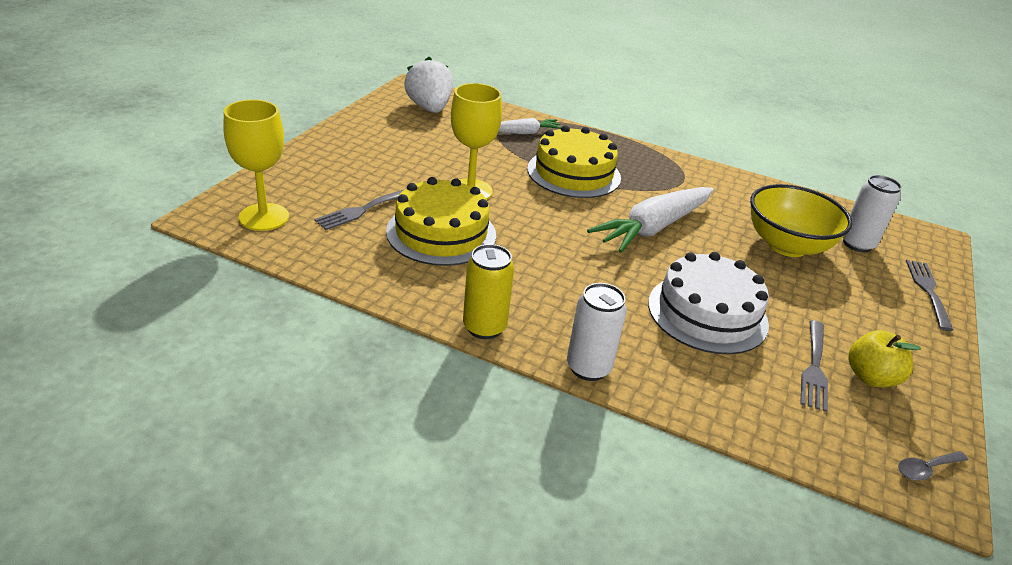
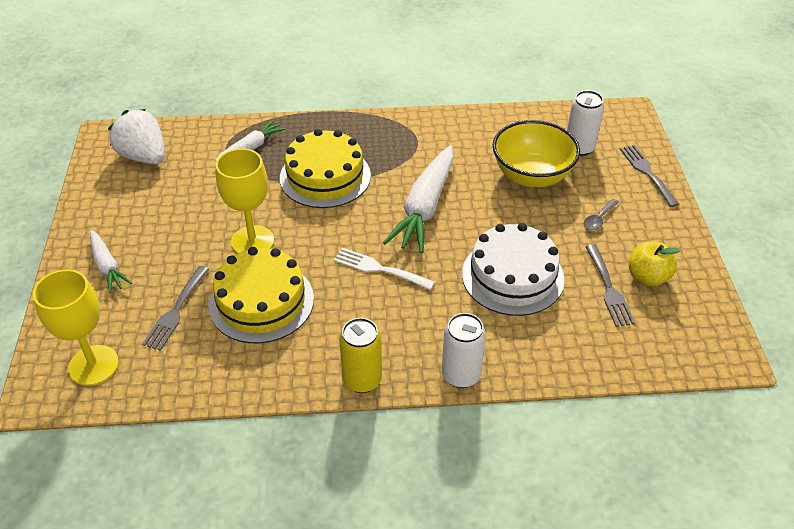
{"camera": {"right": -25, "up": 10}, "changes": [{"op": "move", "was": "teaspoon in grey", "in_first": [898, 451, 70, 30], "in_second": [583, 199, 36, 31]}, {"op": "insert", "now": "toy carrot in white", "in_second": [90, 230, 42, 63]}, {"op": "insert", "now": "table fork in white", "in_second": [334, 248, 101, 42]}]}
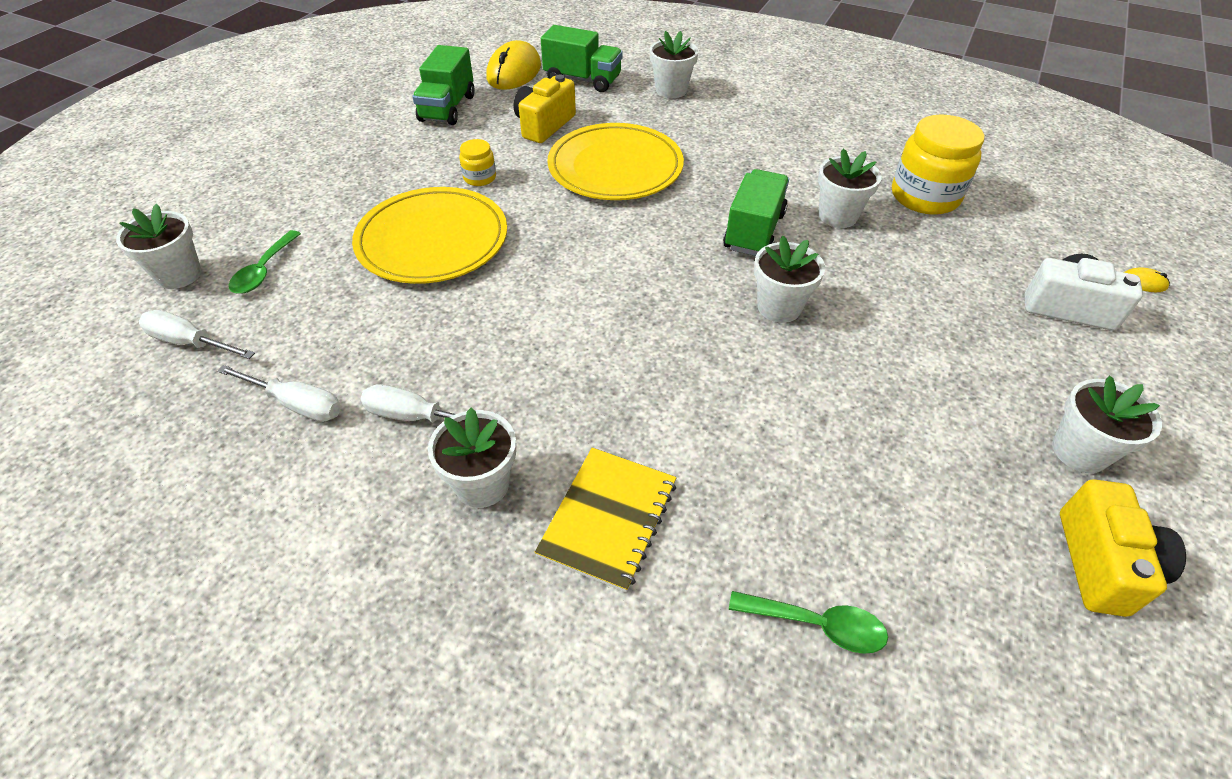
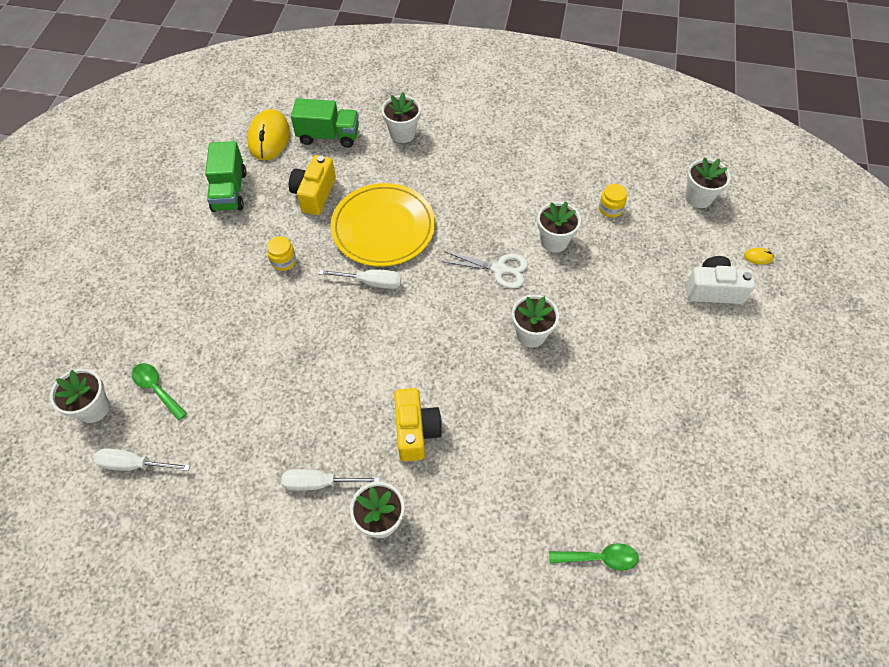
{"camera": {"right": -15, "up": 10}, "changes": [{"op": "resize", "was": "jam jar in yellow", "in_first": [892, 114, 92, 101], "in_second": [599, 184, 28, 34], "ratio": 0.49}, {"op": "replace", "was": "lorry in emerald", "now": "shears in white", "in_first": [723, 169, 66, 87], "in_second": [441, 251, 87, 38]}, {"op": "delete", "was": "plate in yellow", "in_first": [352, 187, 155, 97]}, {"op": "rotate", "was": "teaspoon in emerald", "in_first": [229, 230, 72, 64], "in_second": [132, 363, 55, 58], "clockwise": 135}, {"op": "move", "was": "flat screwdriver in white", "in_first": [217, 365, 124, 57], "in_second": [319, 269, 83, 20]}, {"op": "move", "was": "plant pot in white", "in_first": [1052, 376, 110, 97], "in_second": [685, 157, 46, 51]}, {"op": "delete", "was": "exercise book in yellow", "in_first": [535, 447, 141, 145]}, {"op": "move", "was": "photo camera in yellow", "in_first": [1060, 479, 126, 138], "in_second": [394, 388, 48, 74]}]}
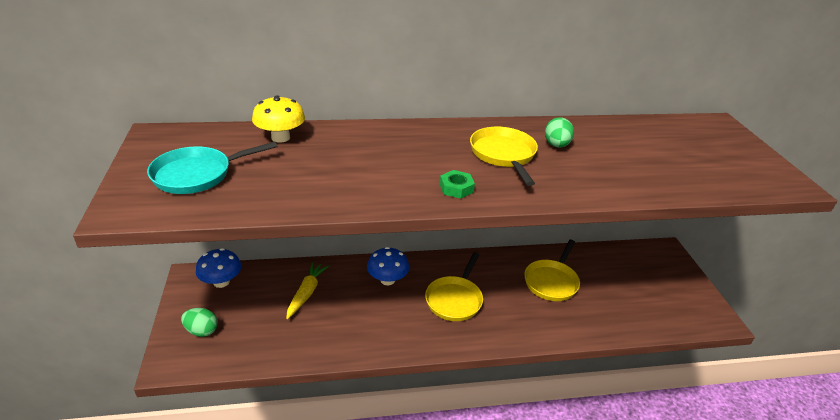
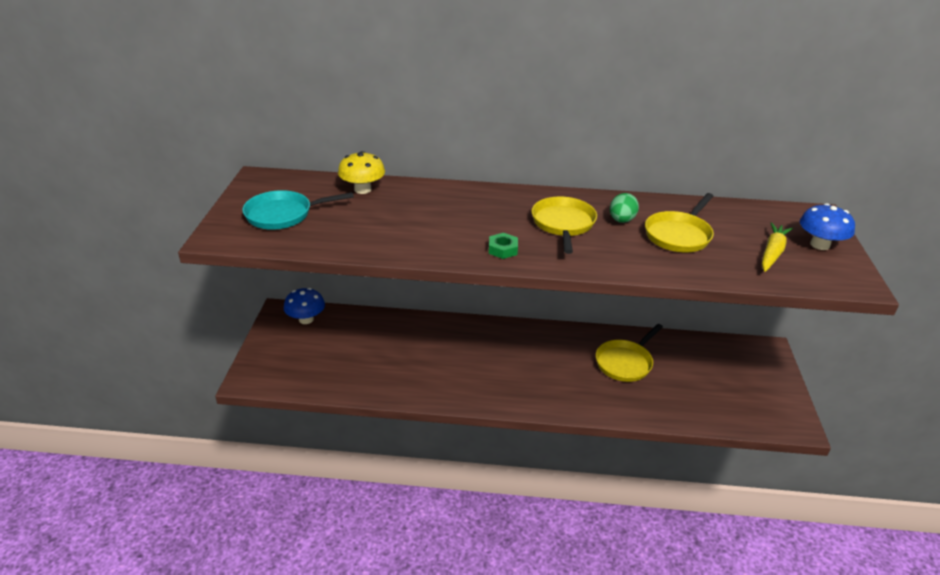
{"camera": {"right": 15, "up": 0}, "changes": [{"op": "move", "was": "fungus in royal blue", "in_first": [367, 247, 42, 38], "in_second": [800, 203, 55, 47]}, {"op": "move", "was": "skillet in yellow", "in_first": [425, 252, 58, 69], "in_second": [645, 193, 69, 60]}, {"op": "move", "was": "toy carrot in yellow", "in_first": [286, 262, 43, 57], "in_second": [762, 222, 31, 50]}, {"op": "delete", "was": "toy egg in emerald", "in_first": [181, 308, 37, 29]}]}
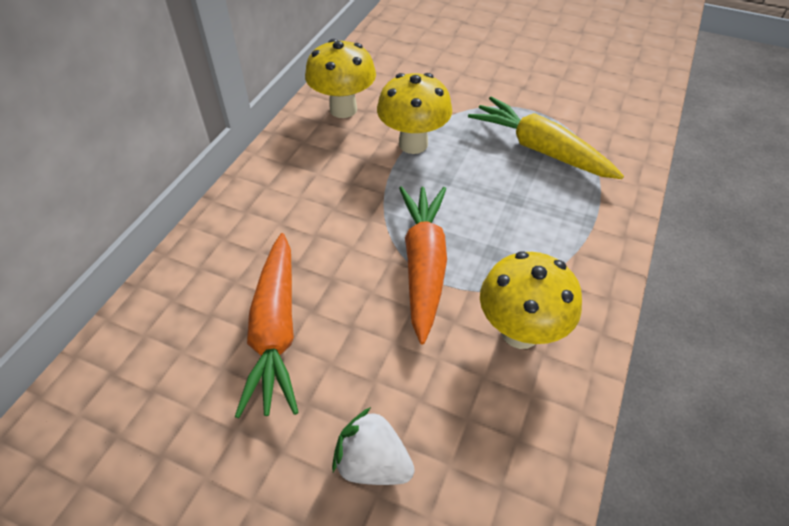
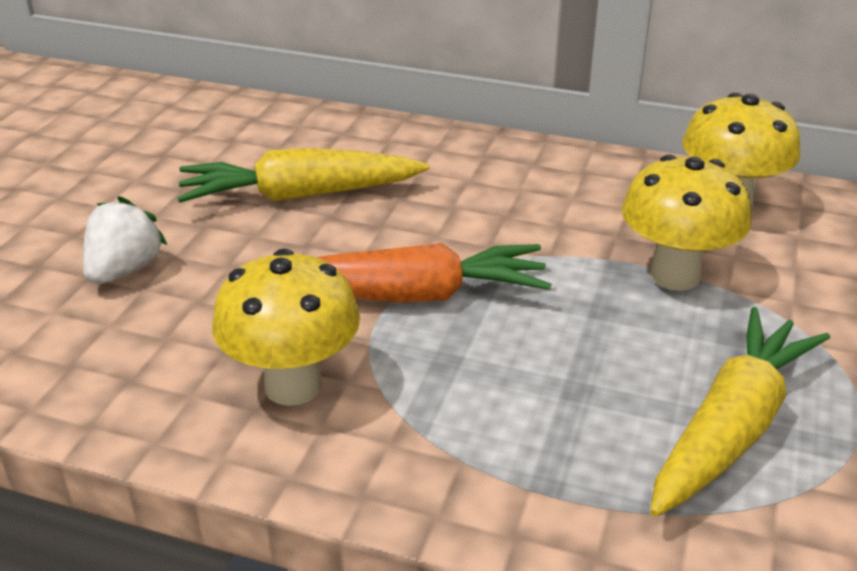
{"camera": {"right": 85, "up": -15}, "changes": [{"op": "recolor", "was": "toy carrot in bright orange", "now": "toy carrot in yellow", "in_first": [235, 233, 64, 185], "in_second": [177, 148, 252, 55]}]}
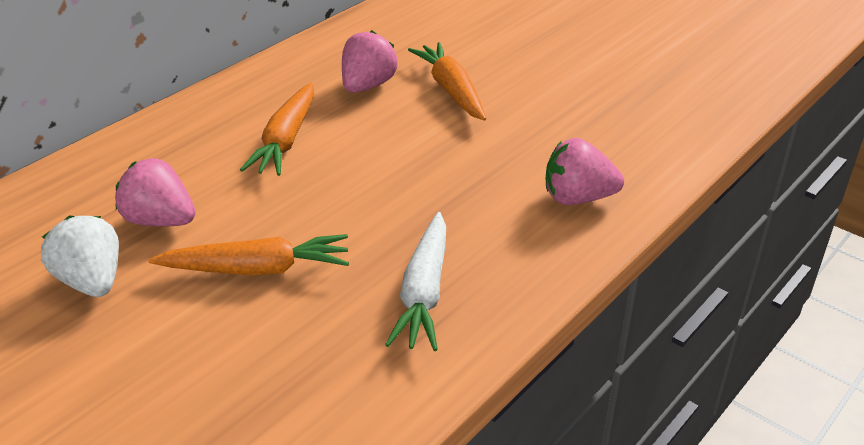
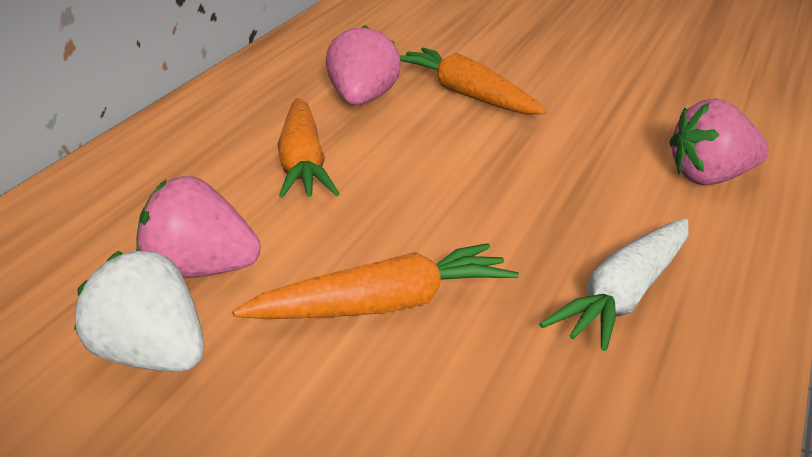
{"camera": {"right": -20, "up": -10}, "changes": [{"op": "rotate", "was": "toy carrot in white", "in_first": [385, 212, 61, 139], "in_second": [539, 218, 150, 133], "clockwise": 45}]}
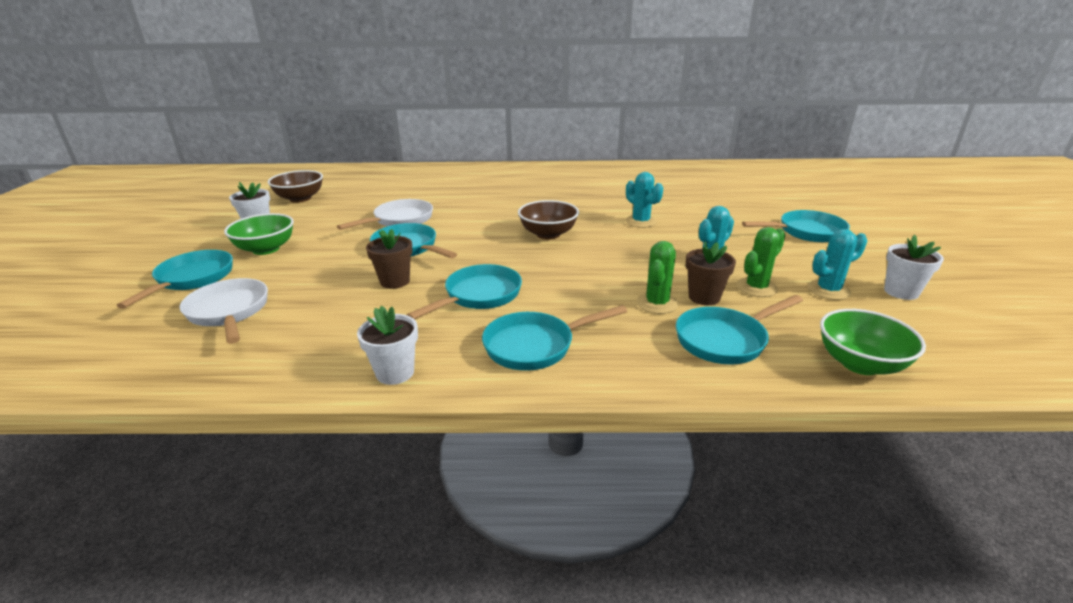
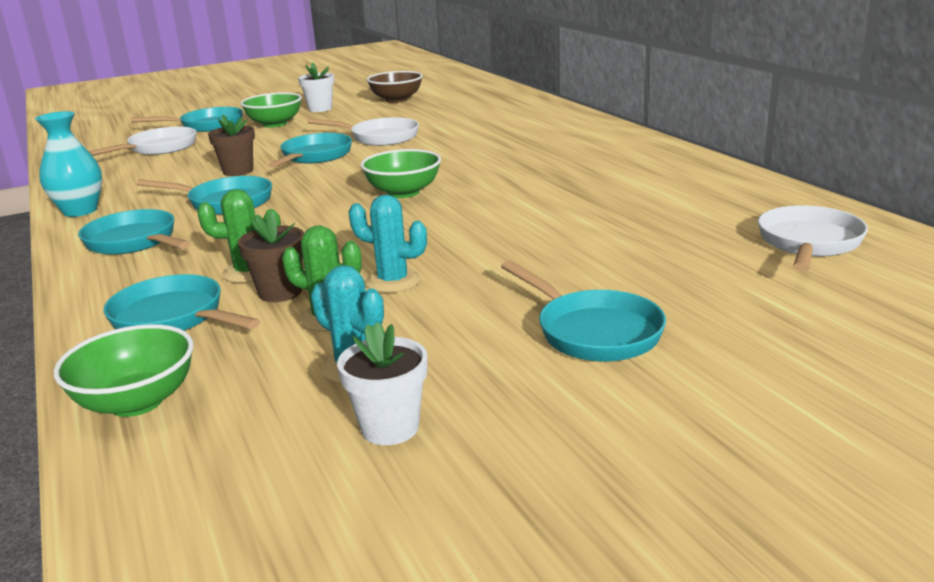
{"camera": {"right": 65, "up": -5}, "changes": [{"op": "delete", "was": "prickly plant in turquoise", "in_first": [626, 172, 37, 56]}, {"op": "recolor", "was": "deep dish in dark brown", "now": "deep dish in emerald", "in_first": [518, 200, 61, 39], "in_second": [360, 149, 81, 49]}, {"op": "replace", "was": "plant pot in white", "now": "flower vase in turquoise", "in_first": [357, 306, 61, 79], "in_second": [35, 111, 67, 106]}, {"op": "insert", "now": "skillet in white", "in_second": [758, 205, 110, 66]}]}
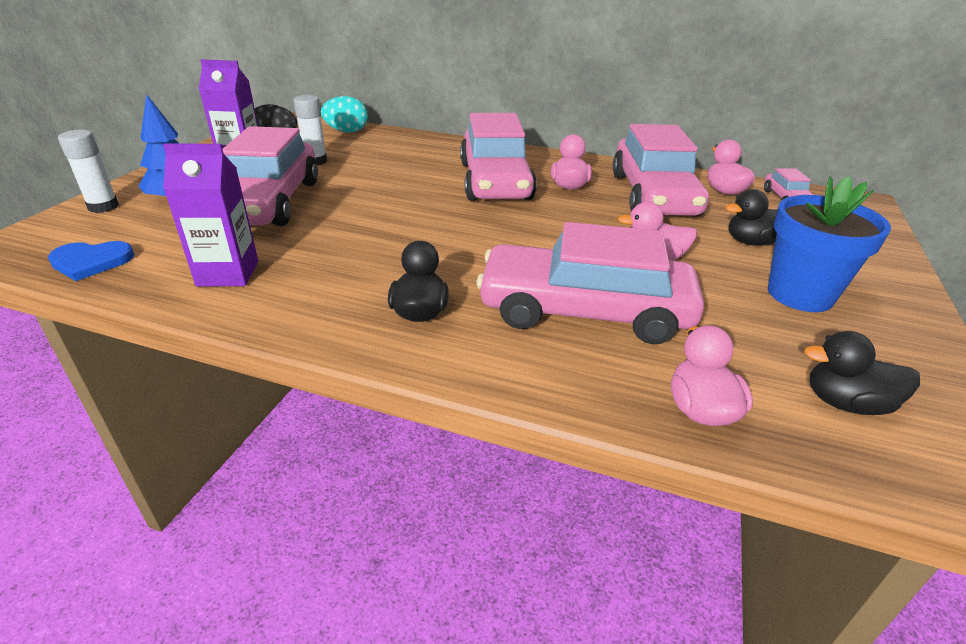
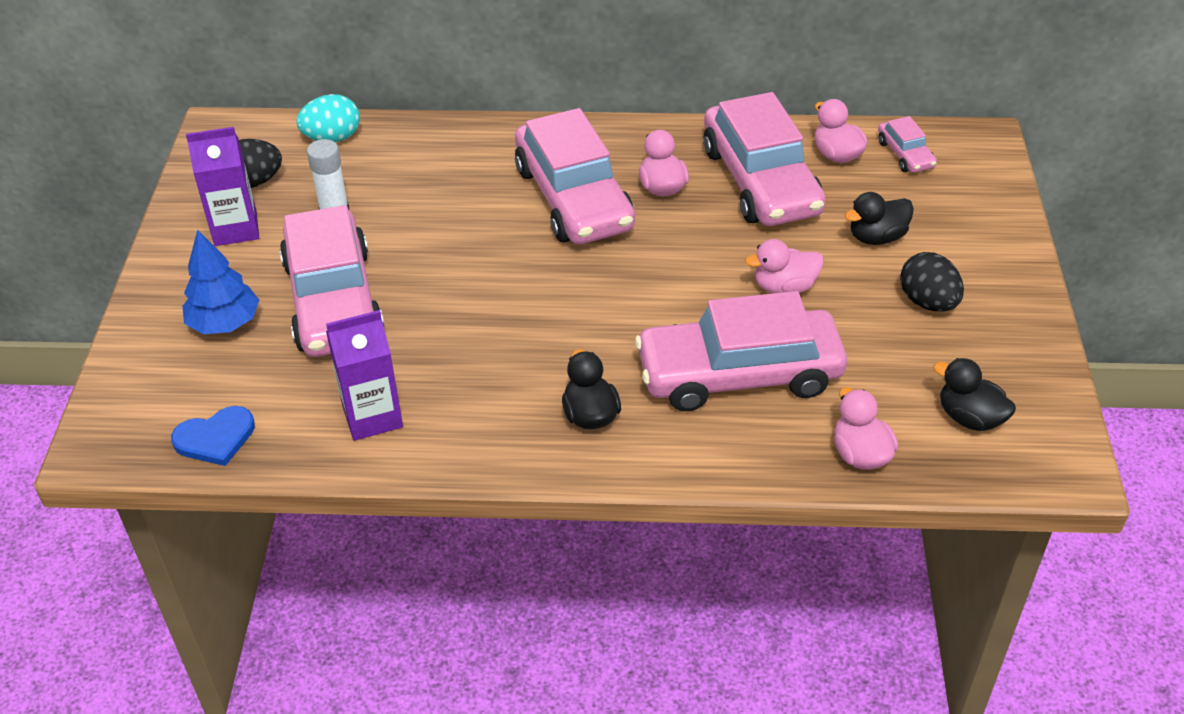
{"camera": {"right": -15, "up": 10}, "changes": [{"op": "delete", "was": "glue in white", "in_first": [58, 130, 61, 83]}, {"op": "replace", "was": "plant pot in royal blue", "now": "toy egg in black", "in_first": [768, 176, 123, 136], "in_second": [900, 252, 64, 59]}, {"op": "rotate", "was": "rubber duck in black", "in_first": [804, 331, 116, 84], "in_second": [933, 358, 83, 73], "clockwise": 45}]}
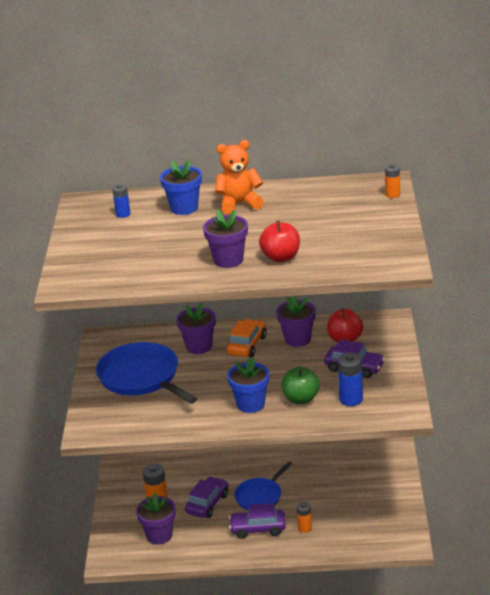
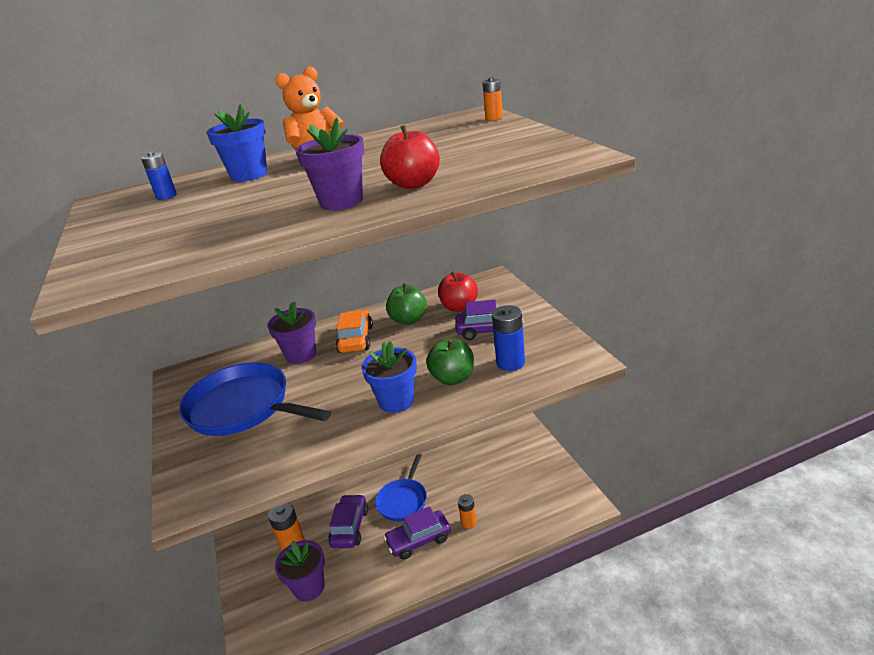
{"camera": {"right": -20, "up": 0}, "changes": [{"op": "replace", "was": "plant pot in royal purple", "now": "apple fruit in emerald", "in_first": [276, 296, 40, 51], "in_second": [386, 283, 41, 42]}]}
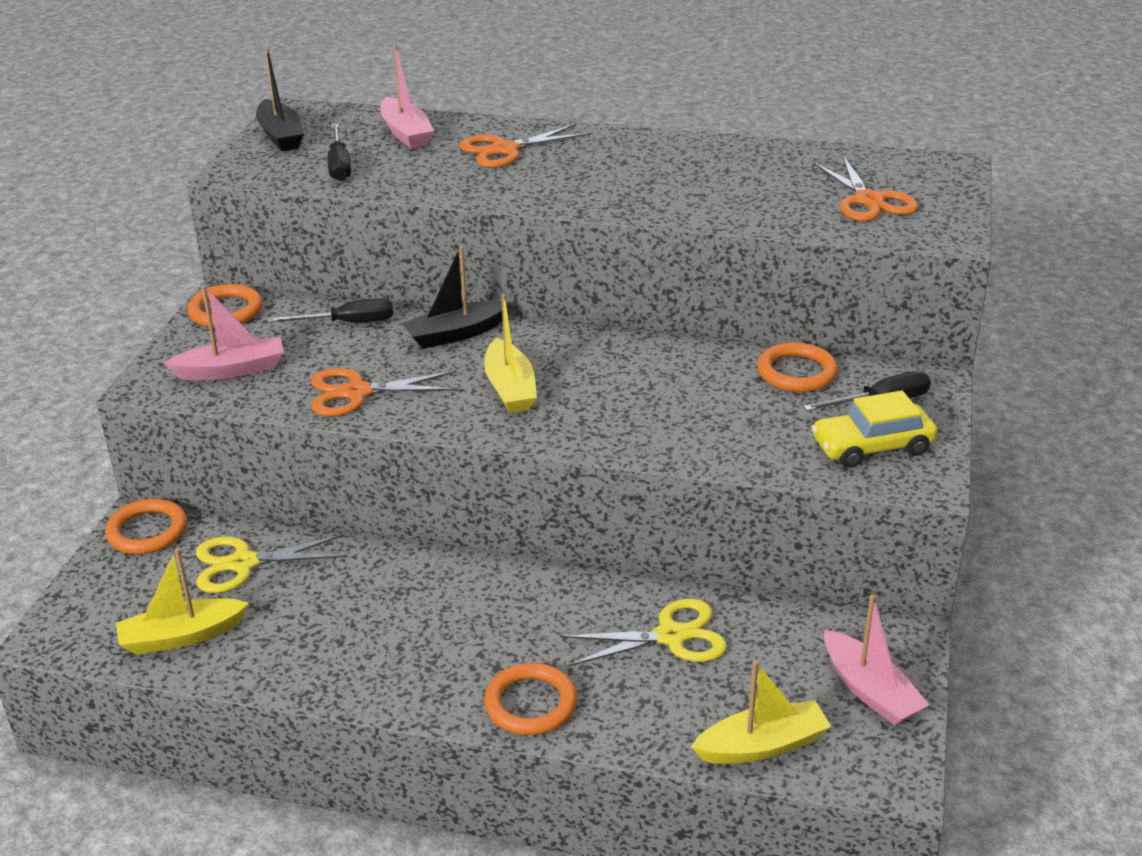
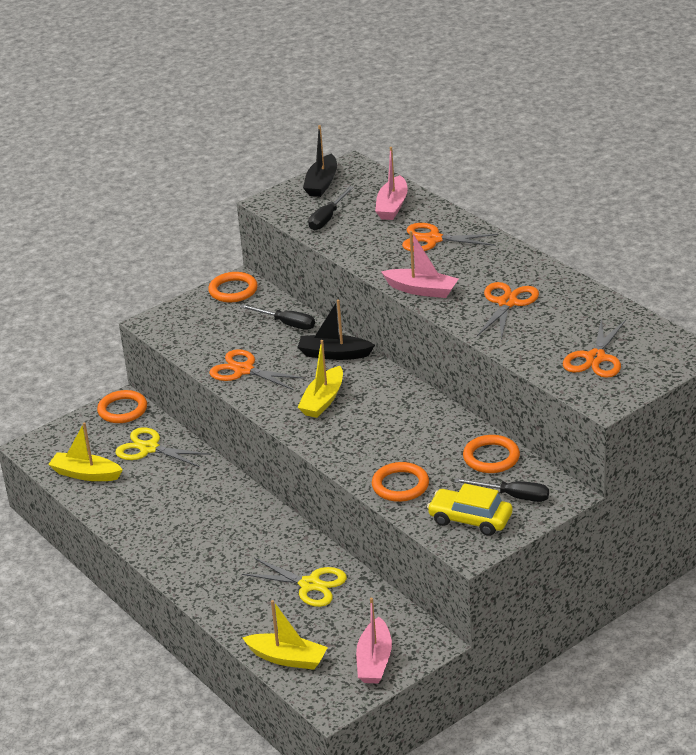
{"camera": {"right": 40, "up": 0}, "changes": [{"op": "move", "was": "boat in pink", "in_first": [163, 285, 121, 95], "in_second": [381, 231, 77, 67]}, {"op": "move", "was": "ring in bright orange", "in_first": [484, 663, 93, 72], "in_second": [372, 462, 57, 40]}, {"op": "insert", "now": "shears in bright orange", "in_second": [477, 282, 62, 58]}]}
